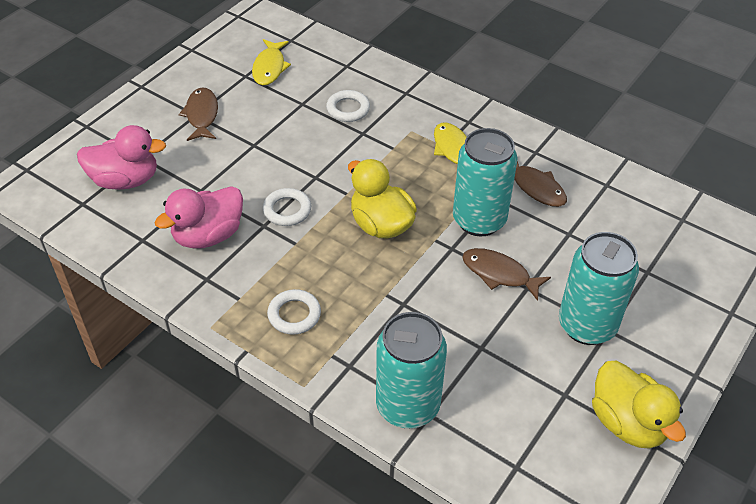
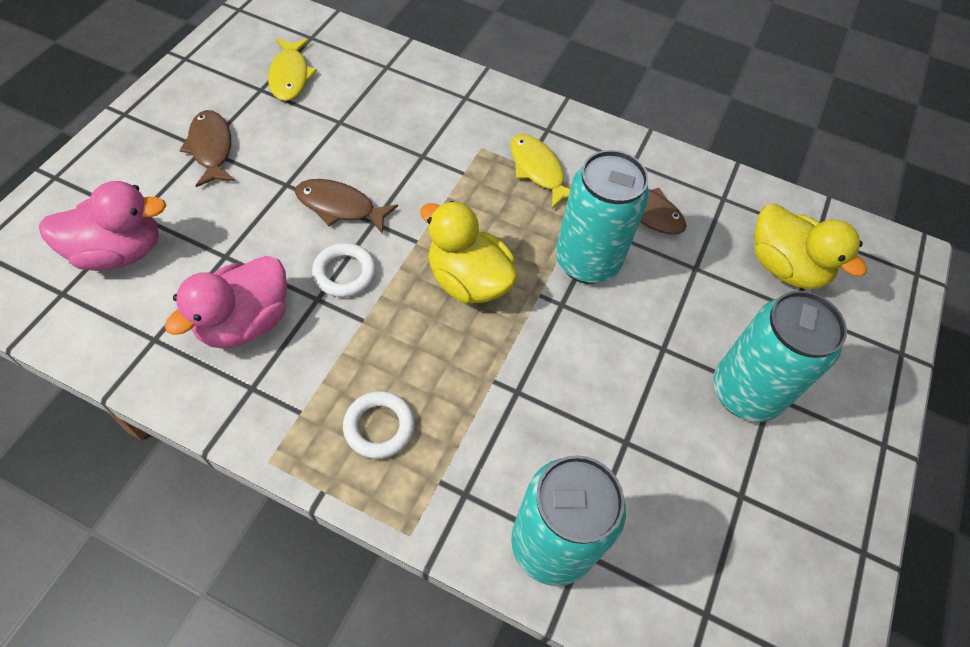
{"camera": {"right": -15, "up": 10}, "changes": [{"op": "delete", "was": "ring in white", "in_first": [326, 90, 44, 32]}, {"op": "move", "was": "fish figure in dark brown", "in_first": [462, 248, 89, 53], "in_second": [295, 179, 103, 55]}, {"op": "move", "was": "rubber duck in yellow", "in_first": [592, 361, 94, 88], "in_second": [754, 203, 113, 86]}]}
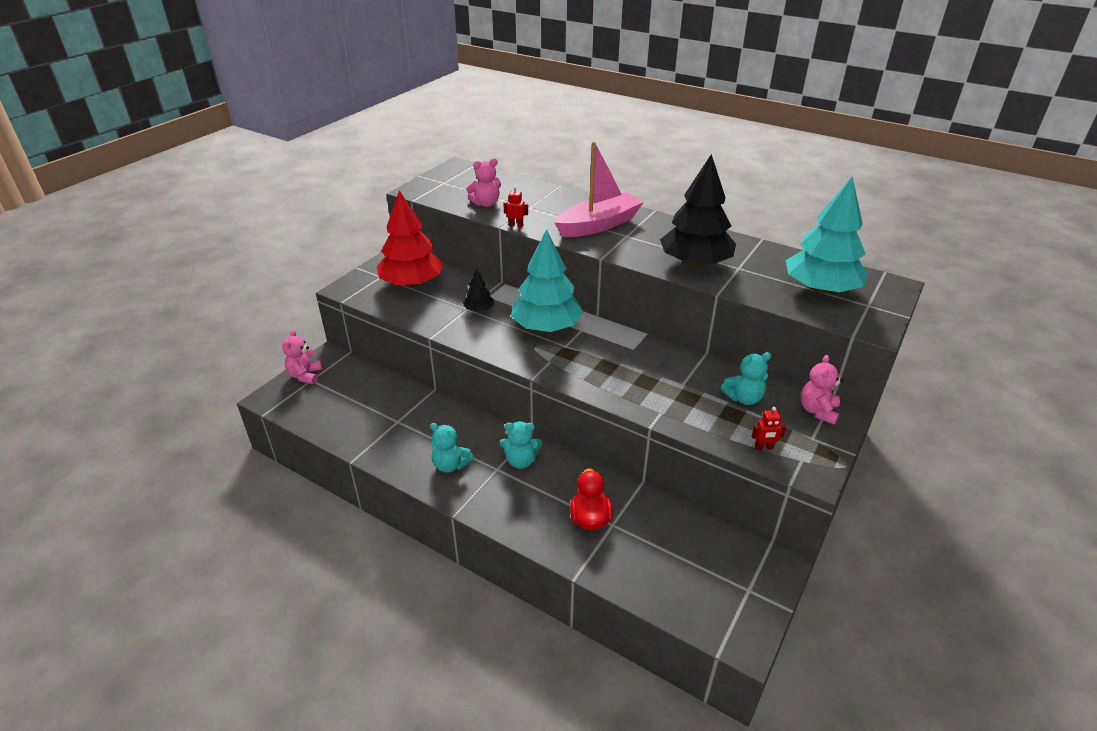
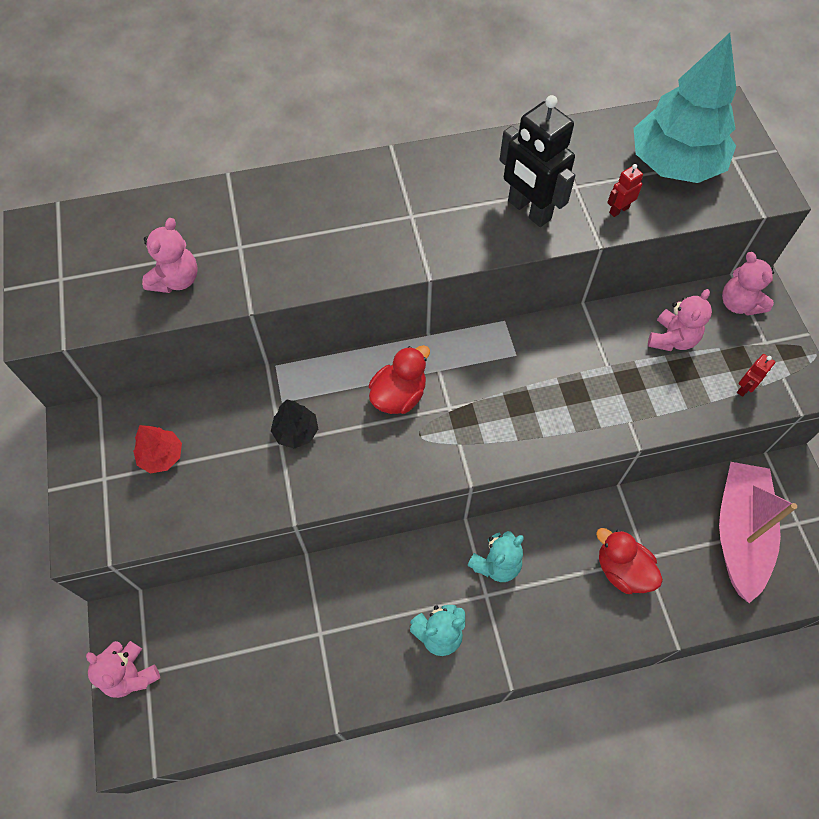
{"camera": {"right": -45, "up": 25}, "changes": [{"op": "move", "was": "boat in pink", "in_first": [554, 141, 90, 96], "in_second": [719, 462, 78, 141]}, {"op": "replace", "was": "fir tree in black", "now": "robot in black", "in_first": [660, 154, 76, 113], "in_second": [499, 95, 76, 132]}, {"op": "move", "was": "robot in scarlet", "in_first": [503, 186, 25, 41], "in_second": [607, 164, 36, 53]}, {"op": "resize", "was": "fir tree in scarlet", "in_first": [377, 190, 67, 97], "in_second": [133, 425, 49, 48], "ratio": 0.45}, {"op": "replace", "was": "fir tree in turquoise", "now": "rubber duck in scarlet", "in_first": [511, 229, 72, 103], "in_second": [369, 345, 61, 69]}, {"op": "recolor", "was": "teddy bear in turquoise", "now": "teddy bear in pink", "in_first": [721, 352, 51, 53], "in_second": [648, 289, 64, 62]}]}
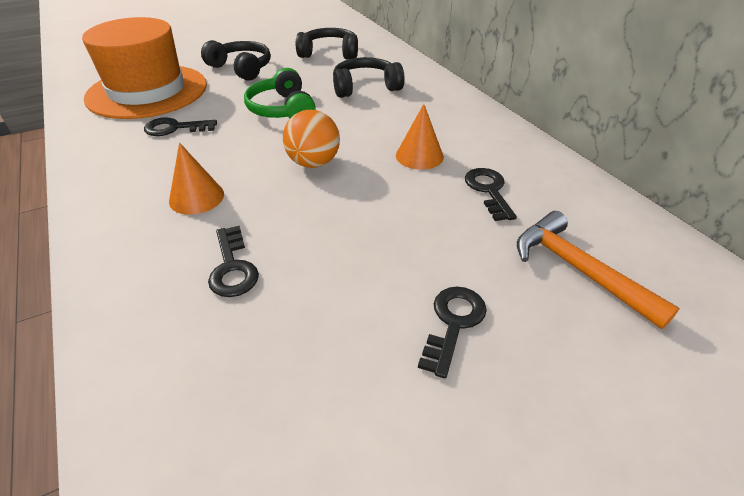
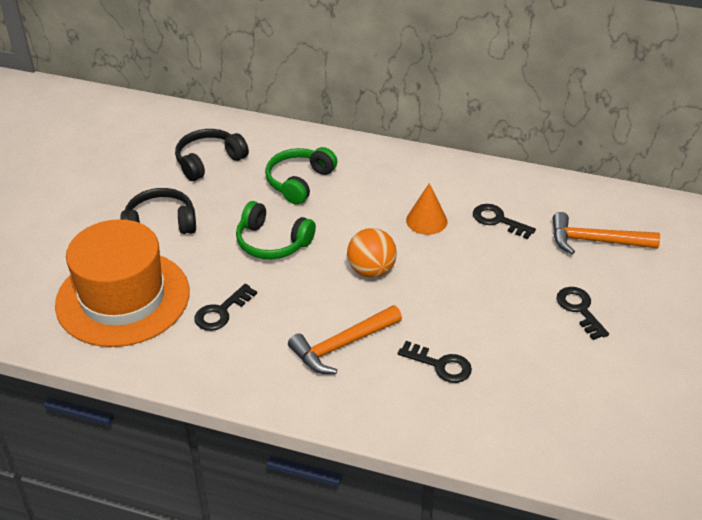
{"camera": {"right": -45, "up": 0}, "changes": [{"op": "recolor", "was": "over-ear headphones in black", "now": "over-ear headphones in emerald", "in_first": [333, 57, 72, 41], "in_second": [265, 147, 72, 58]}, {"op": "replace", "was": "cone in bright orange", "now": "hammer in bright orange", "in_first": [169, 143, 55, 72], "in_second": [288, 305, 114, 69]}]}
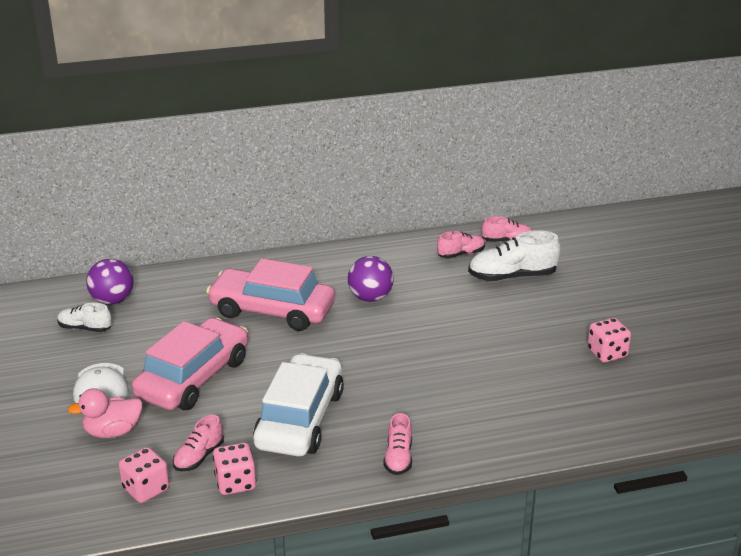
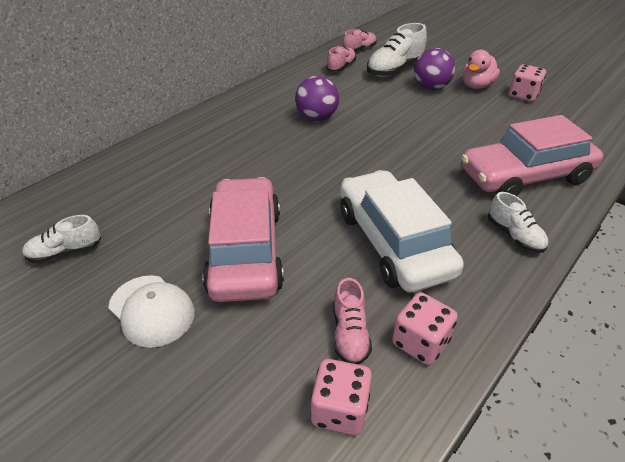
{"camera": {"right": -35, "up": 10}, "changes": [{"op": "move", "was": "automobile in pink", "in_first": [206, 258, 129, 73], "in_second": [461, 115, 142, 81]}, {"op": "move", "was": "play ball in royal purple", "in_first": [86, 259, 48, 46], "in_second": [414, 48, 41, 42]}, {"op": "move", "was": "rubber duck in pink", "in_first": [68, 388, 75, 50], "in_second": [462, 50, 38, 39]}, {"op": "recolor", "was": "sneaker in pink", "now": "sneaker in white", "in_first": [383, 413, 29, 62], "in_second": [488, 192, 60, 61]}]}
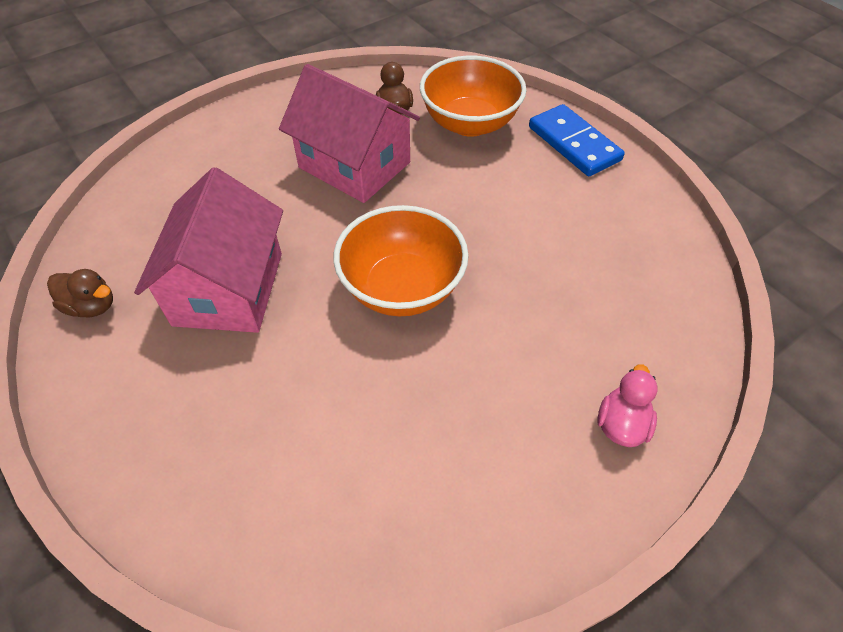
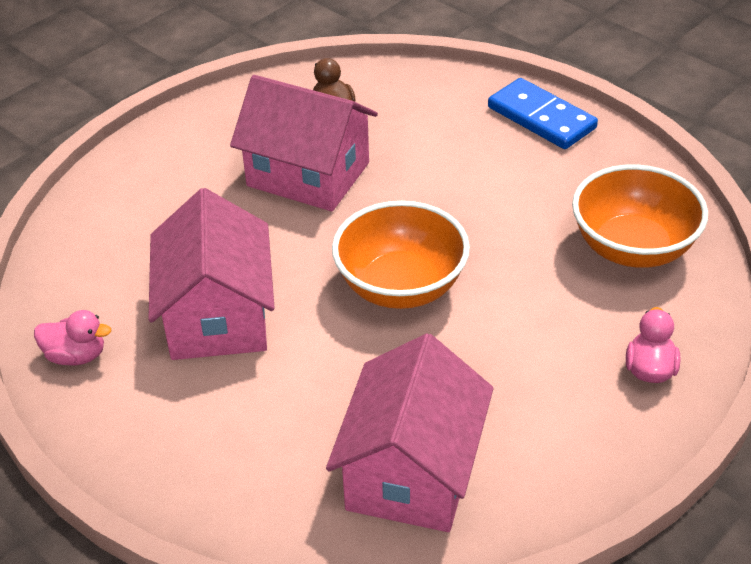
{"camera": {"right": -10, "up": -10}, "changes": [{"op": "move", "was": "deep dish in bright orange", "in_first": [420, 56, 107, 81], "in_second": [572, 164, 136, 104]}, {"op": "recolor", "was": "rubber duck in dark brown", "now": "rubber duck in pink", "in_first": [47, 269, 66, 48], "in_second": [34, 310, 77, 55]}, {"op": "insert", "now": "cottage in pink", "in_second": [326, 334, 168, 198]}]}
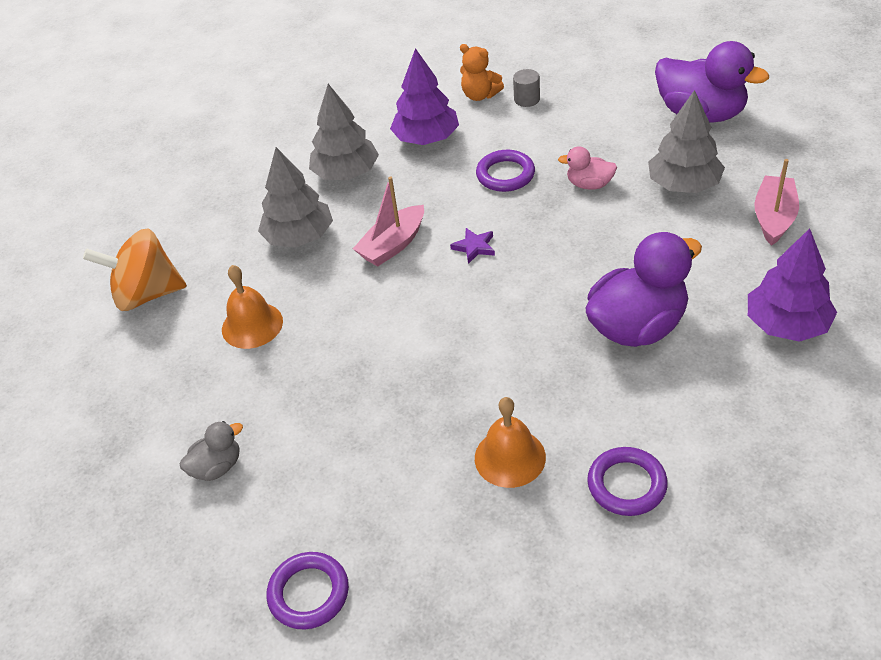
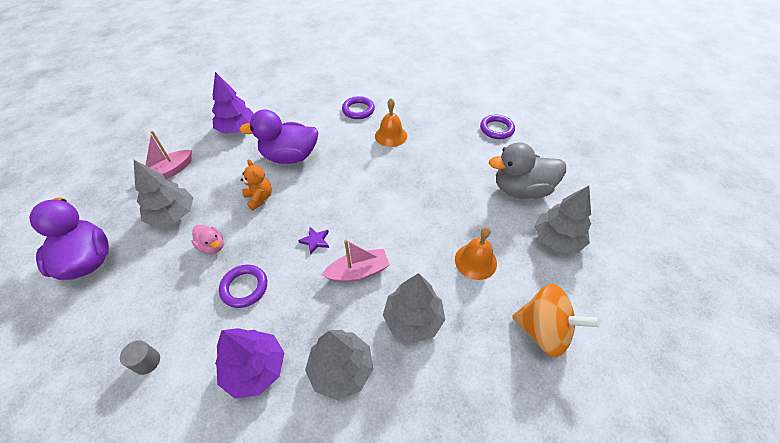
{"camera": {"right": -155, "up": 5}, "changes": [{"op": "move", "was": "teddy bear in bright orange", "in_first": [460, 44, 44, 57], "in_second": [241, 159, 31, 52]}, {"op": "resize", "was": "rubber duck in grey", "in_first": [180, 421, 63, 60], "in_second": [489, 142, 77, 57], "ratio": 2.03}, {"op": "insert", "now": "fir tree in grey", "in_second": [534, 186, 57, 67]}]}
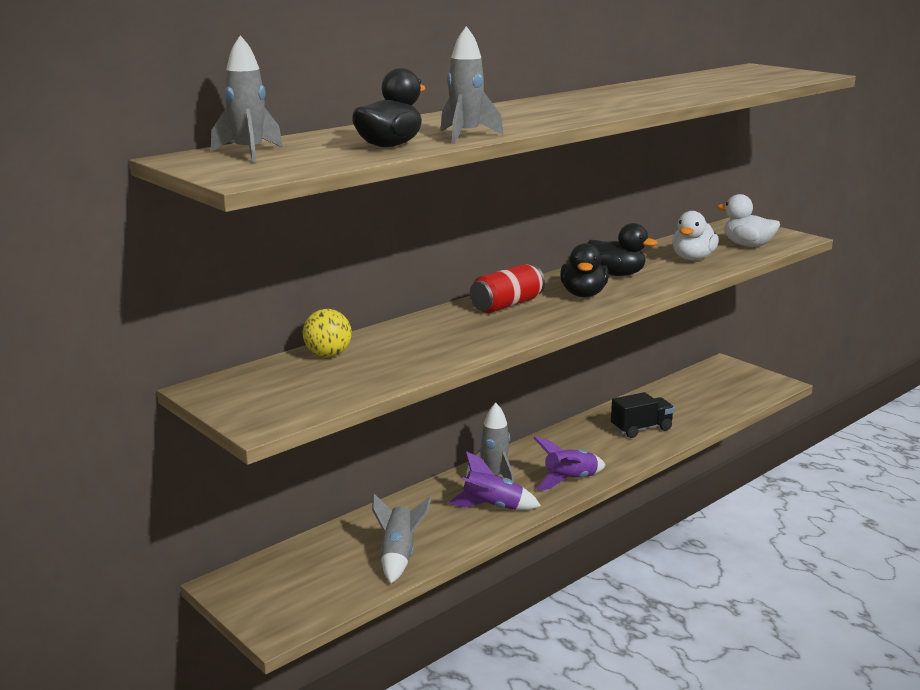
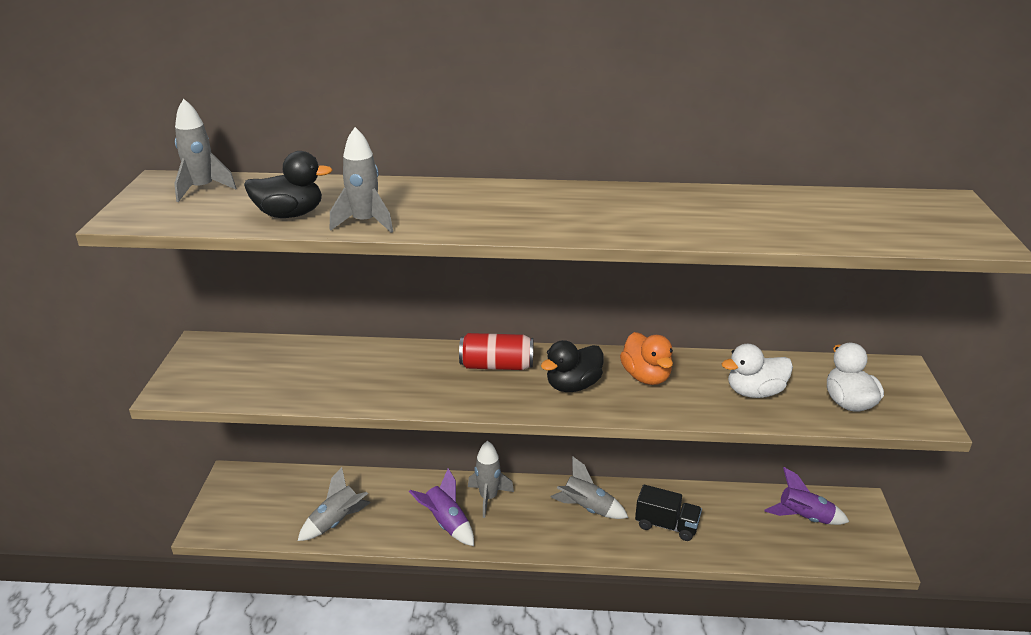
{"camera": {"right": 45, "up": 10}, "changes": [{"op": "recolor", "was": "rubber duck in black", "now": "rubber duck in bright orange", "in_first": [588, 223, 70, 53], "in_second": [620, 332, 53, 53]}, {"op": "delete", "was": "play ball in yellow", "in_first": [303, 309, 49, 48]}, {"op": "move", "was": "toy rocket in royal purple", "in_first": [534, 437, 71, 53], "in_second": [764, 467, 85, 58]}, {"op": "insert", "now": "toy rocket in grey", "in_second": [551, 456, 77, 63]}]}
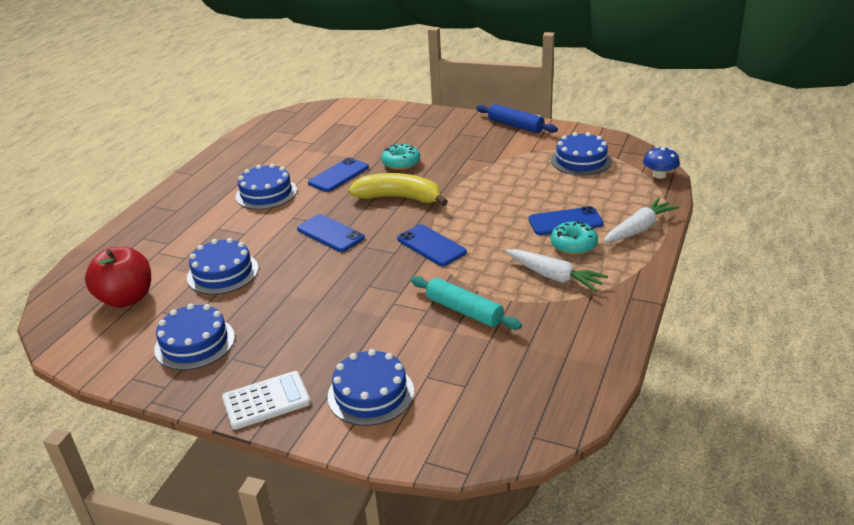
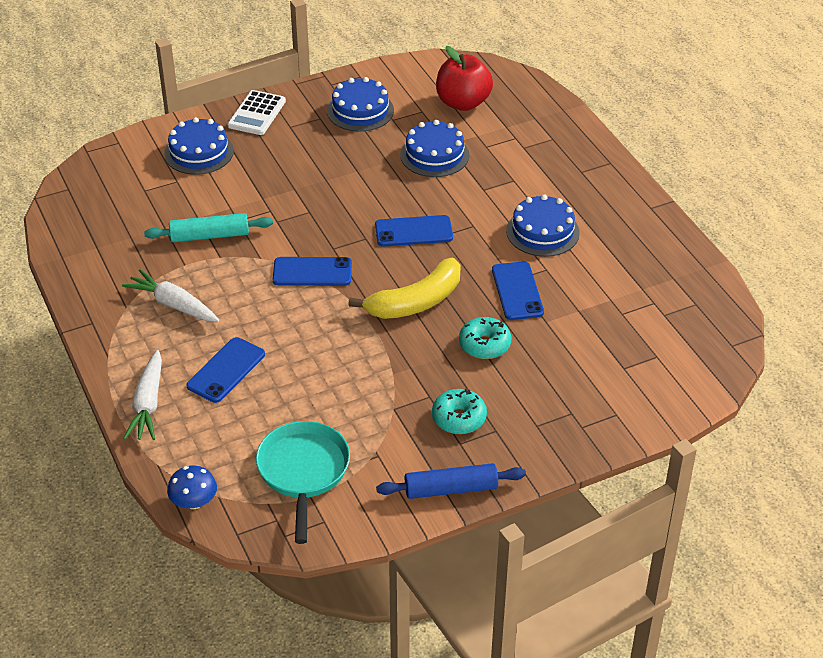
{"camera": {"right": 130, "up": 10}, "changes": [{"op": "replace", "was": "cake in royal blue", "now": "skillet in turquoise", "in_first": [551, 132, 61, 43], "in_second": [256, 421, 94, 123]}, {"op": "move", "was": "glazed donut in turquoise", "in_first": [551, 221, 47, 34], "in_second": [432, 389, 55, 45]}, {"op": "rotate", "was": "toy carrot in white", "in_first": [505, 249, 103, 43], "in_second": [122, 269, 97, 53], "clockwise": 45}]}
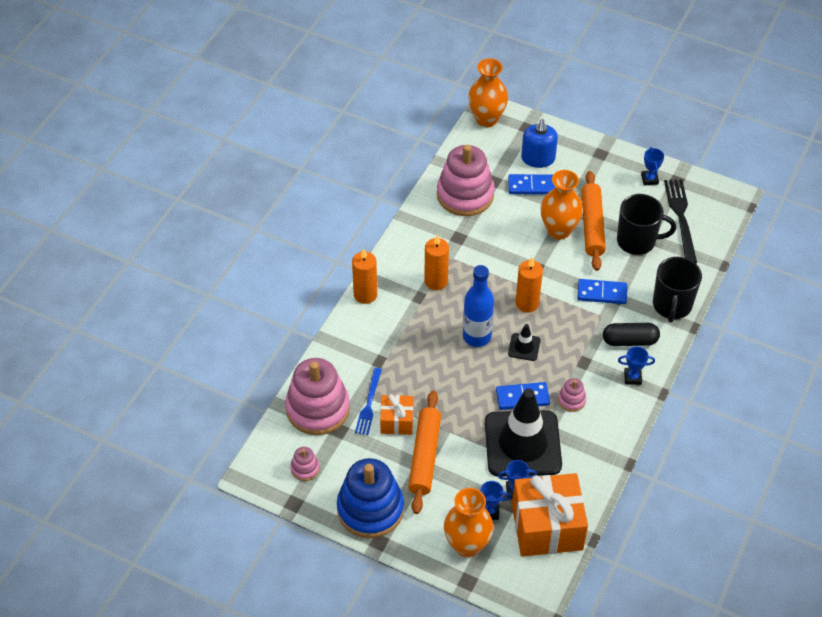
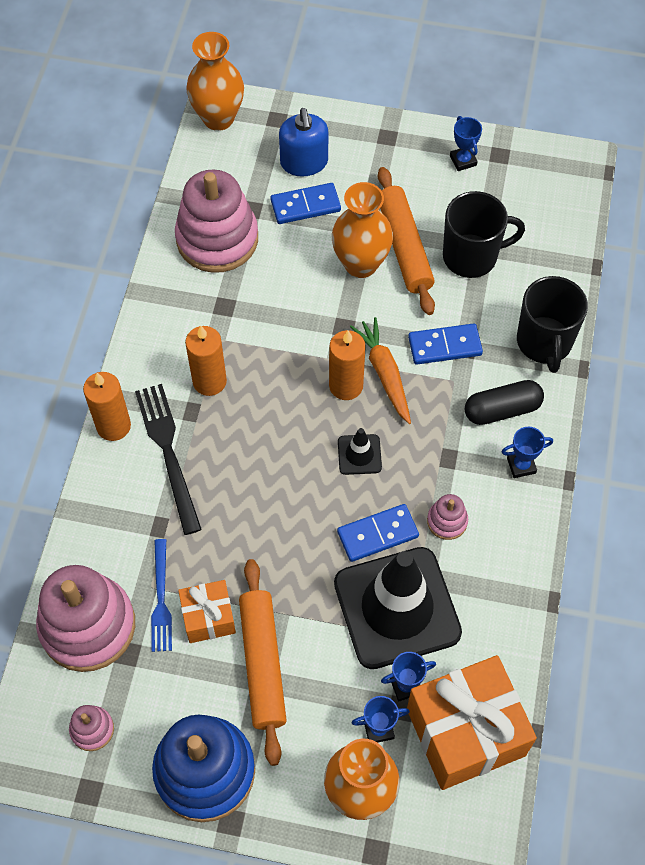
{"camera": {"right": -15, "up": 10}, "changes": [{"op": "move", "was": "table fork in black", "in_first": [664, 179, 33, 84], "in_second": [135, 384, 67, 151]}, {"op": "delete", "was": "flask in royal blue", "in_first": [463, 265, 31, 82]}, {"op": "insert", "now": "toy carrot in bright orange", "in_second": [350, 317, 61, 107]}]}
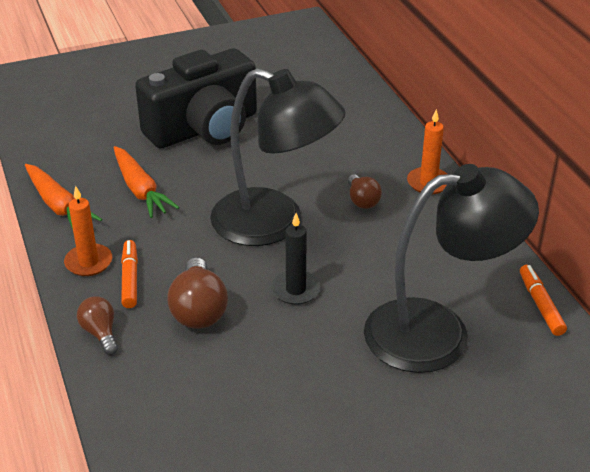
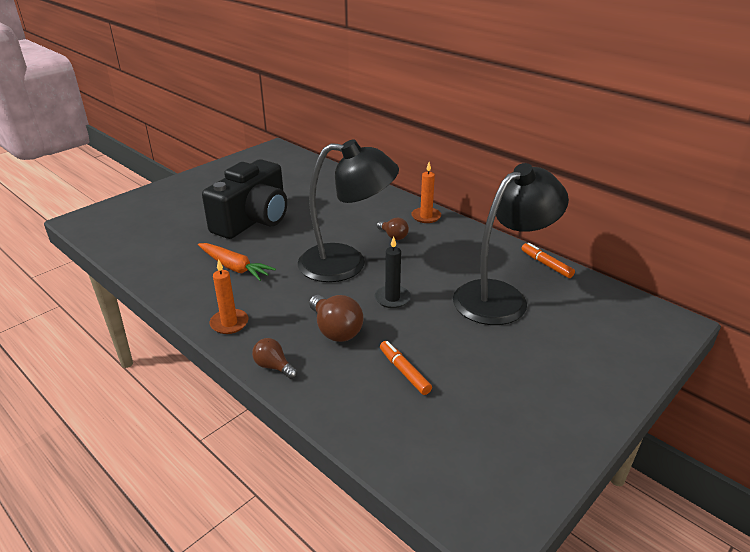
{"camera": {"right": -25, "up": -5}, "changes": [{"op": "delete", "was": "toy carrot in bright orange", "in_first": [25, 164, 77, 65]}, {"op": "move", "was": "felt pen in bright orange", "in_first": [121, 240, 17, 68], "in_second": [380, 341, 52, 54]}]}
